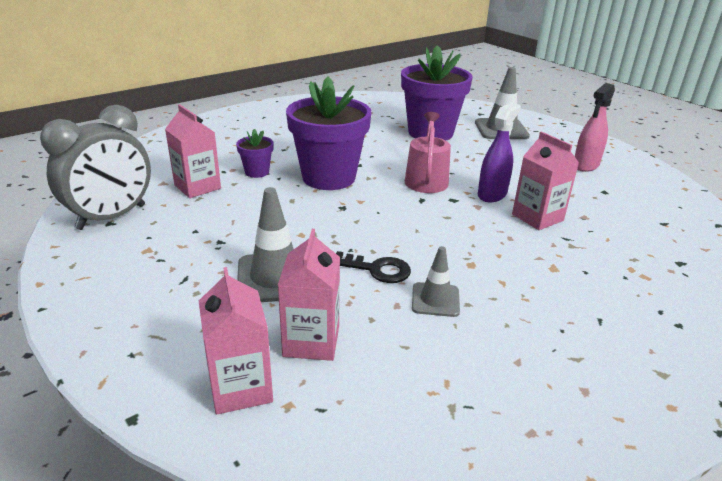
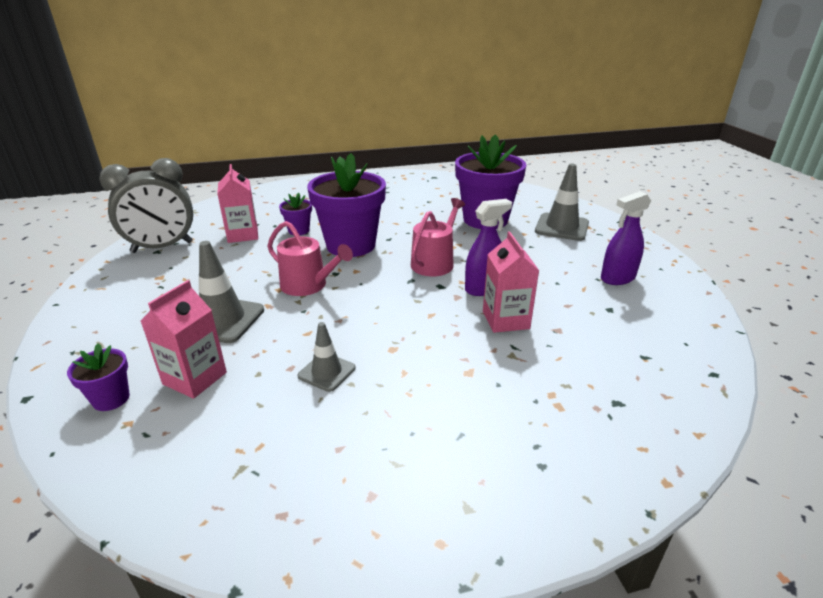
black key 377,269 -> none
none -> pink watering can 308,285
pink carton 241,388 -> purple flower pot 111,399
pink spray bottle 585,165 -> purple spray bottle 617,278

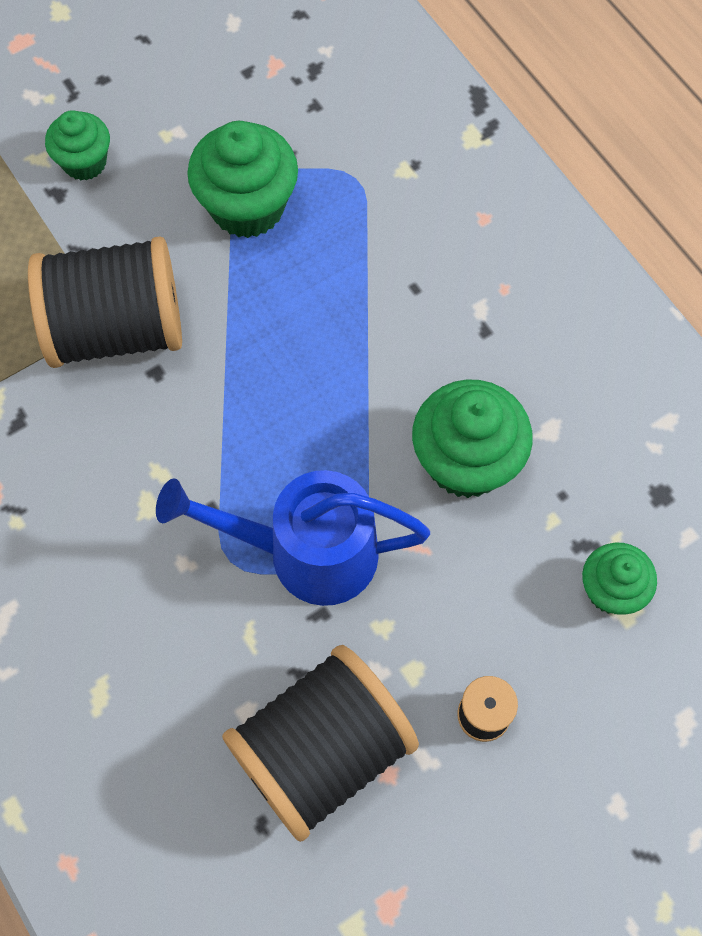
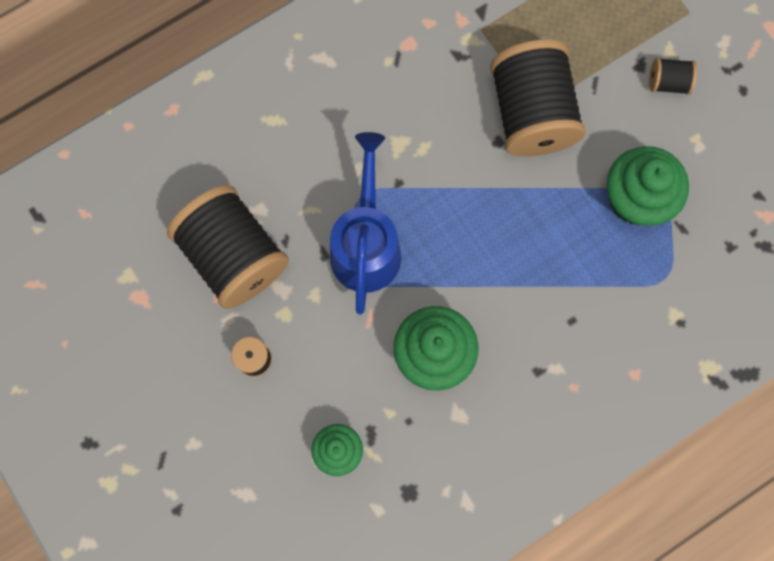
green cupcake 84,162 -> black spool 668,82

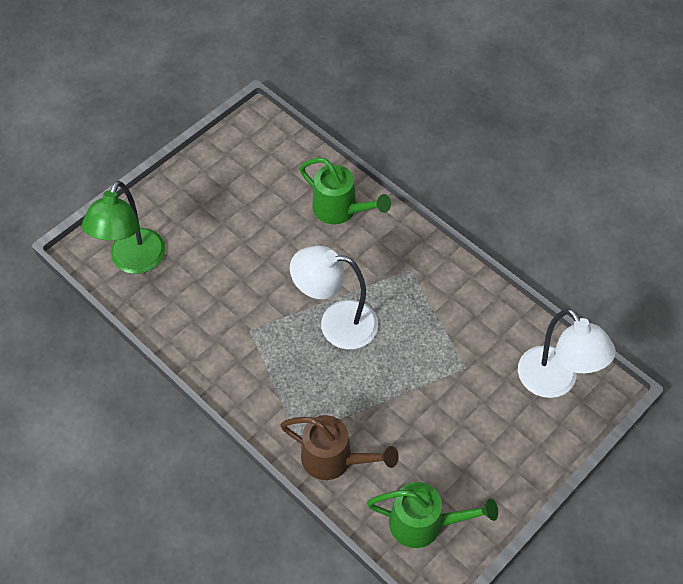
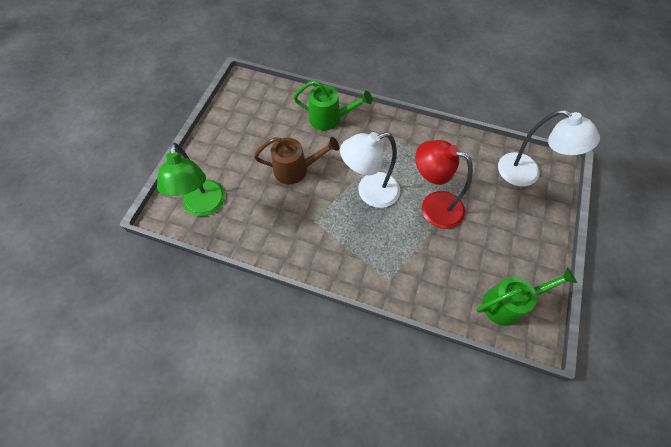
none -> red lamp 433,206
brown watering can 334,459 -> brown watering can 296,170, move

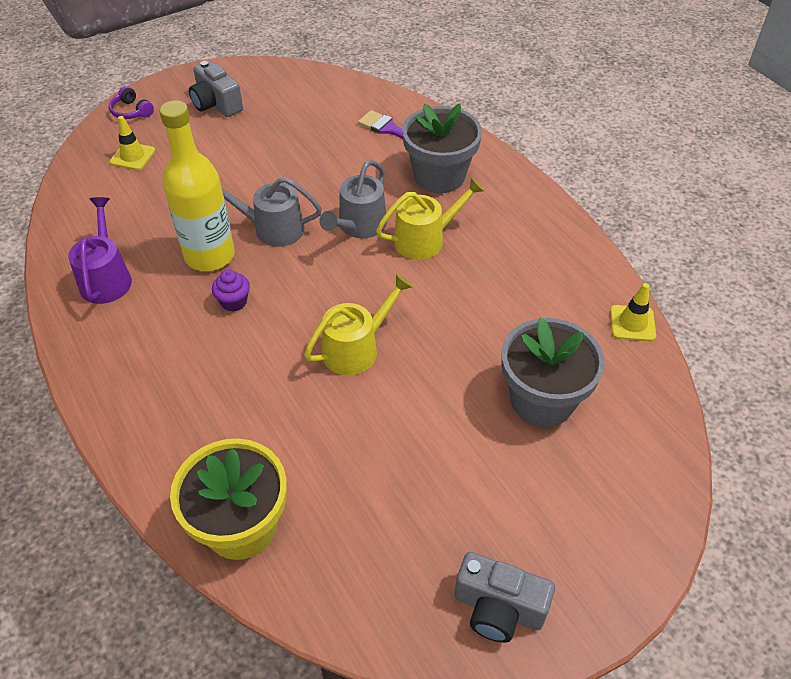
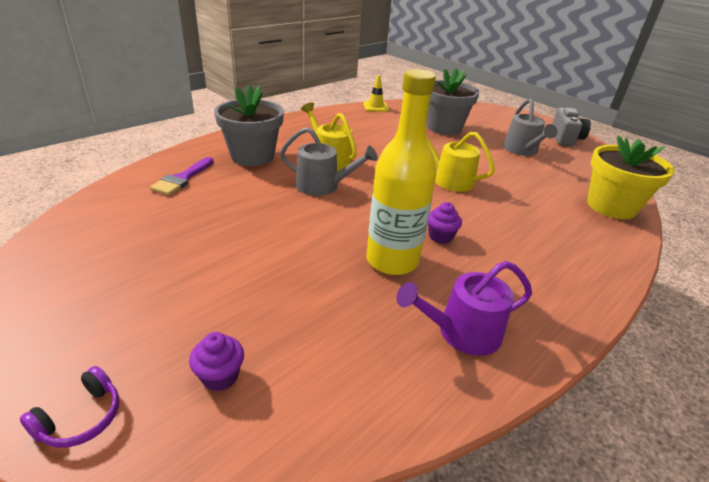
grey camera 216,104 -> none
grey watering can 272,229 -> grey watering can 522,150, move
yellow traffic cone 132,156 -> purple cupcake 220,376

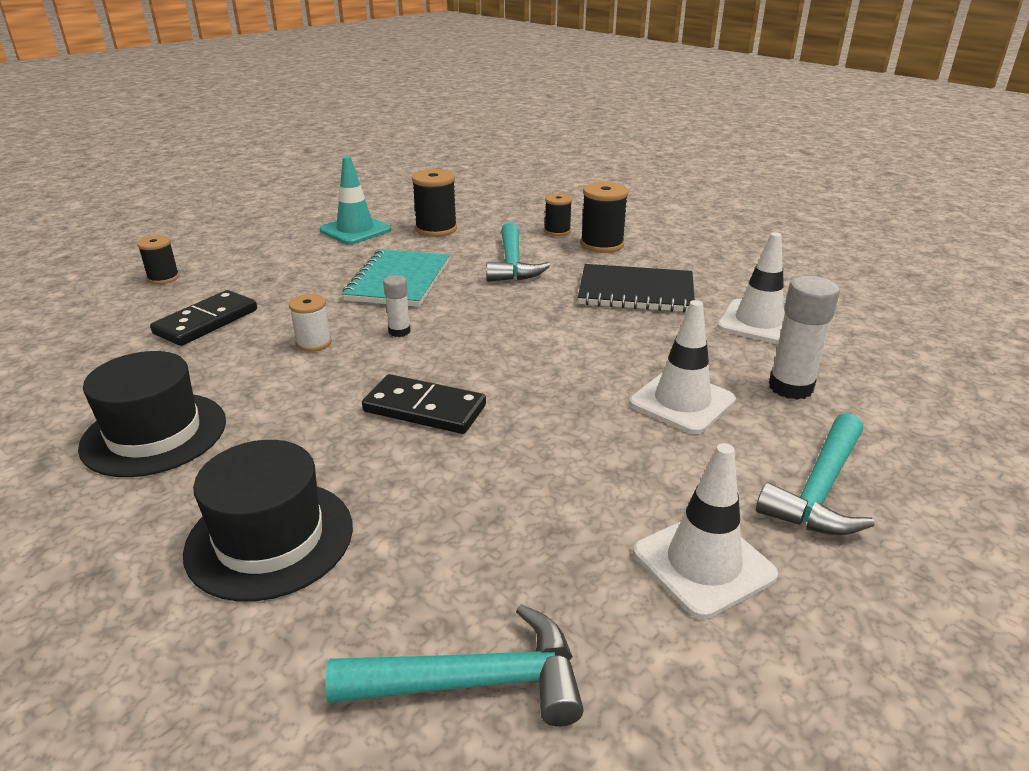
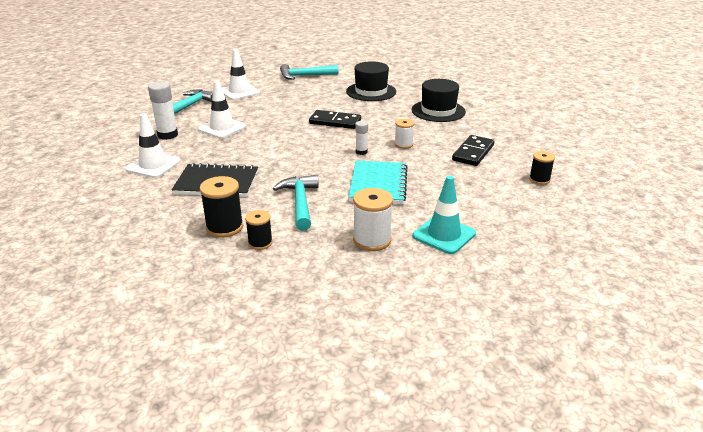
black spool 436,229 -> white spool 372,240

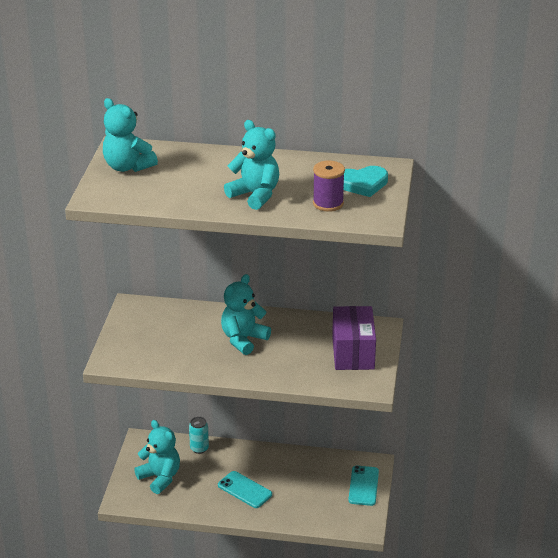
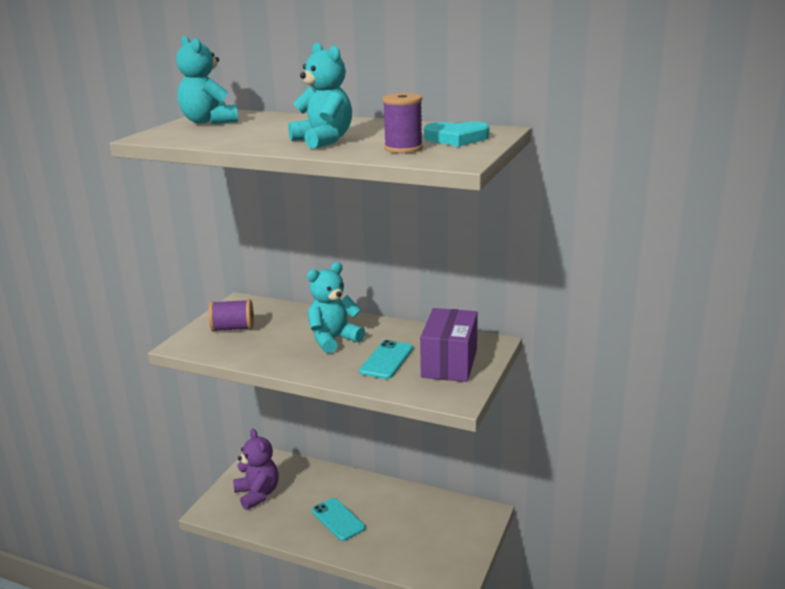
turquoise can 199,448 -> none
none -> purple spool 233,328
turquoise phone 363,486 -> turquoise phone 386,360, move
turquoise teddy bear 160,478 -> purple teddy bear 257,494

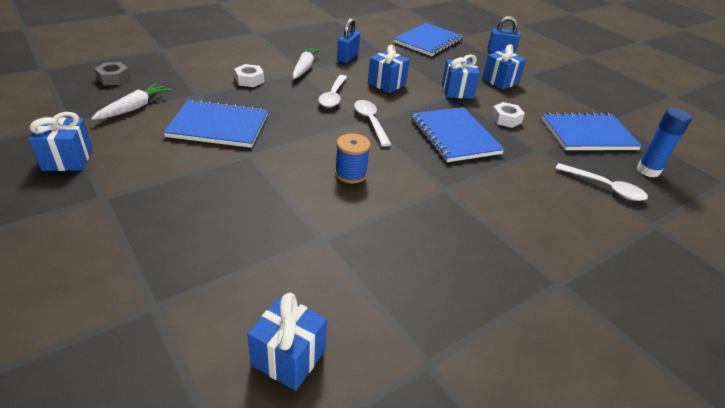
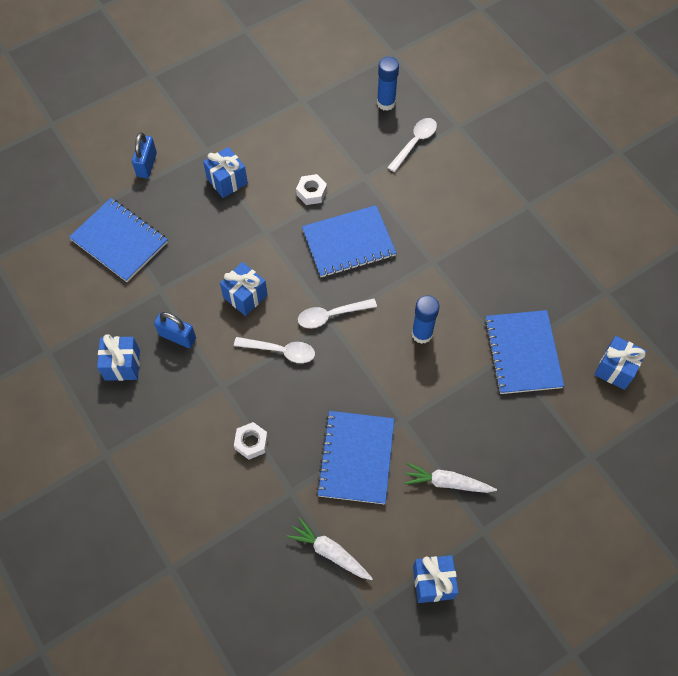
grey nut 113,78 -> none
white carrot 304,68 -> white carrot 447,482, move
blue gift 457,91 -> blue gift 122,365, move
blue notebook 588,134 -> blue notebook 523,353, move
blue spool 351,173 -> blue glue stick 422,334

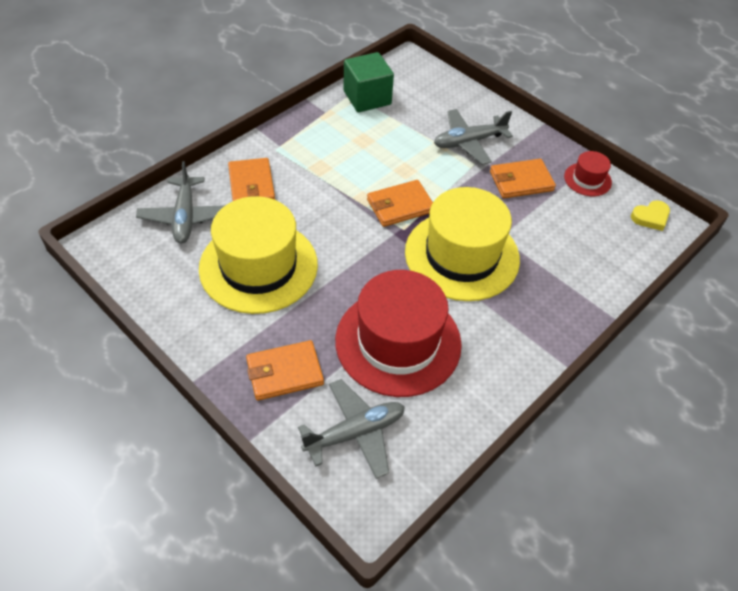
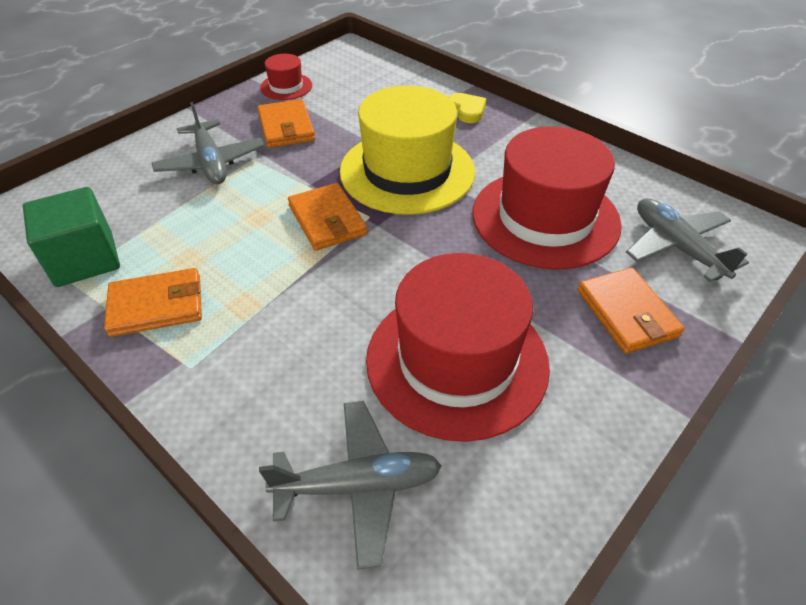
orange wallet 251,185 -> orange wallet 157,305, move
yellow heart 650,217 -> yellow heart 467,110, move
yellow hat 258,266 -> red hat 457,361

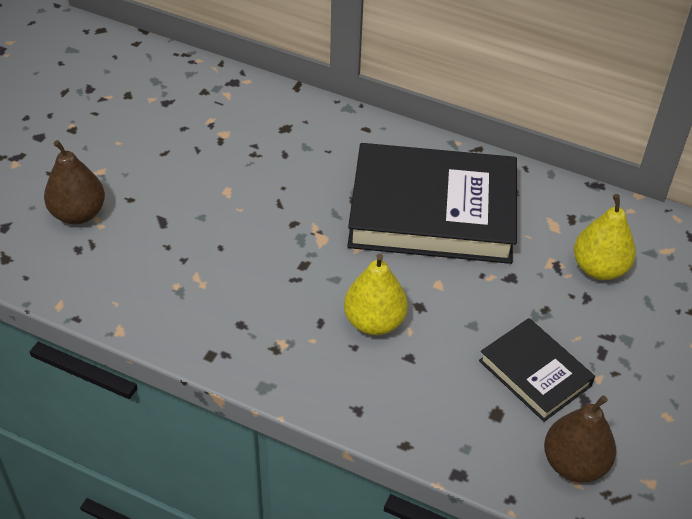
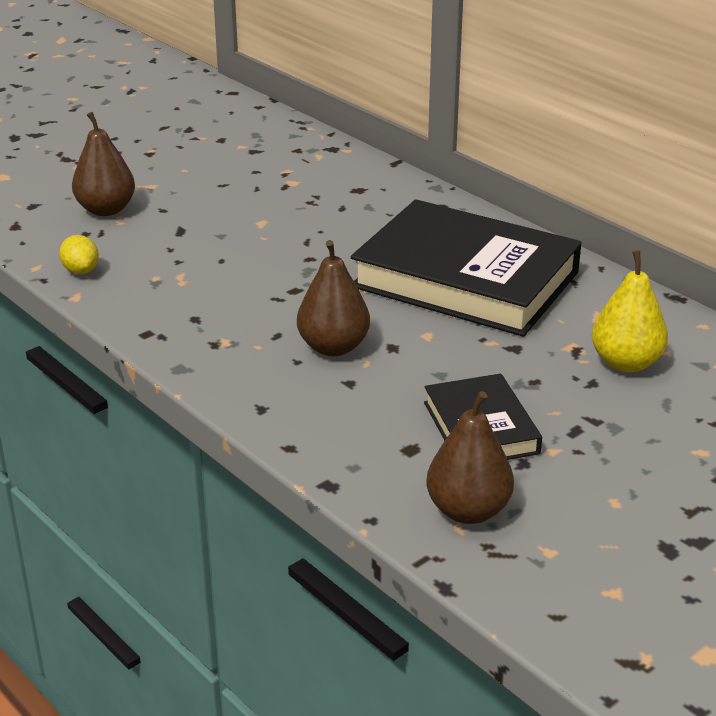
none -> yellow lemon 81,271
yellow pear 374,322 -> brown pear 333,347

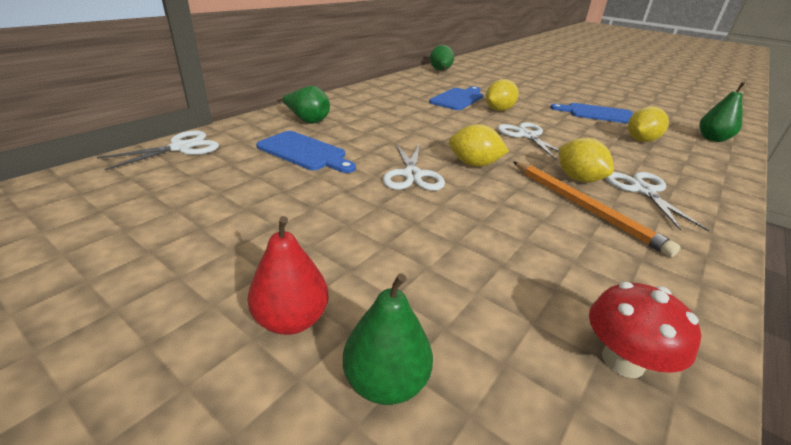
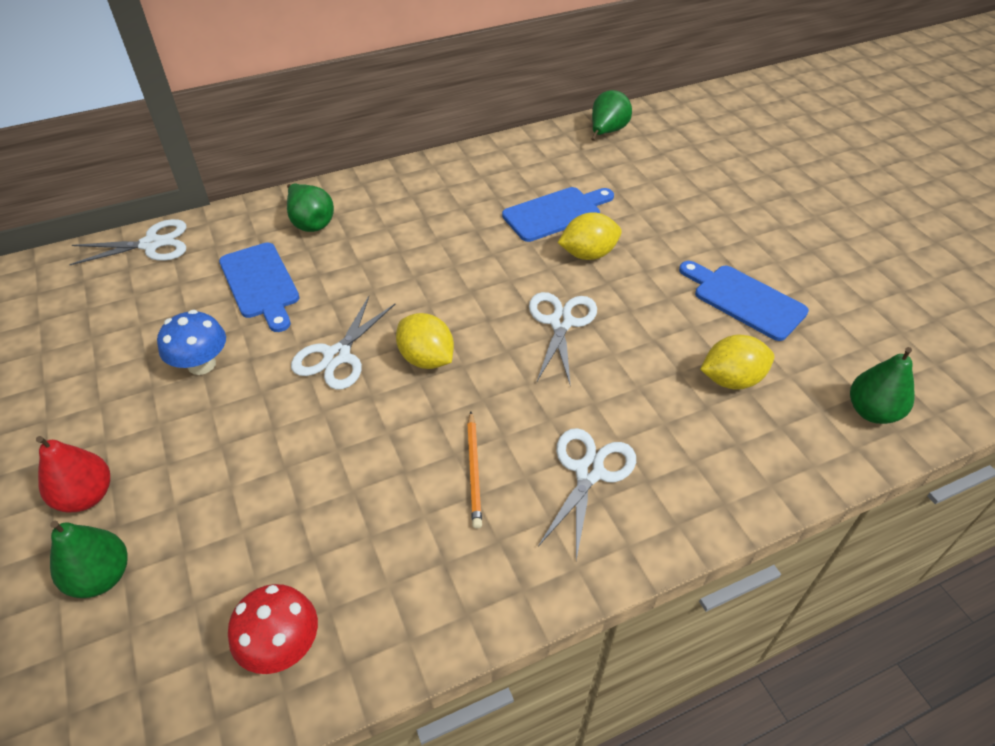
yellow lemon 578,179 -> none
none -> blue mushroom 201,364
orange pencil 583,207 -> orange pencil 474,471, x0.58

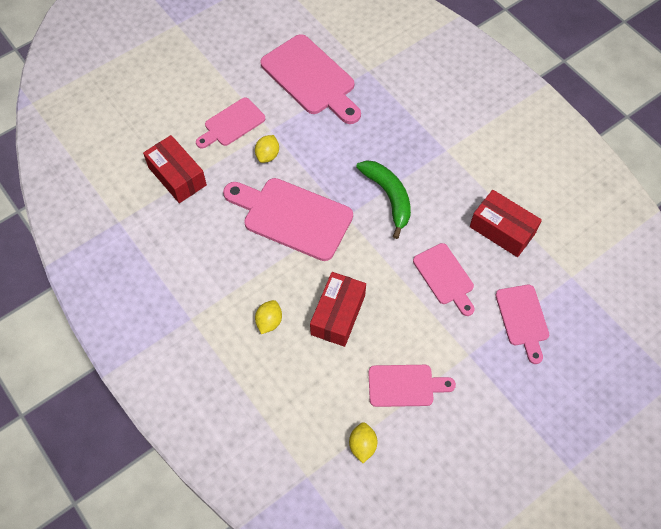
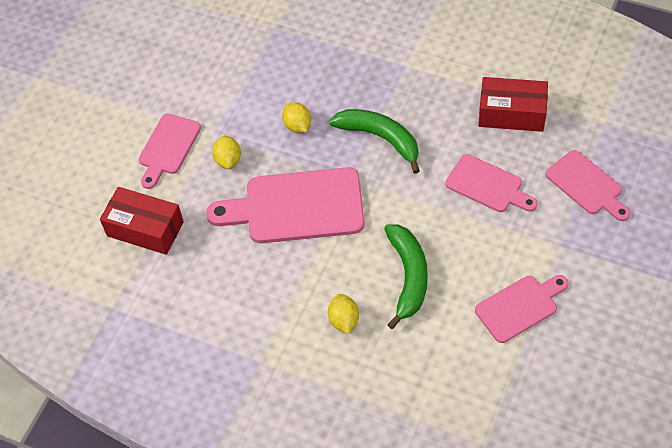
pink cutting board 311,78 -> none
yellow lemon 362,445 -> yellow lemon 297,126, move
red box 338,315 -> green banana 408,276

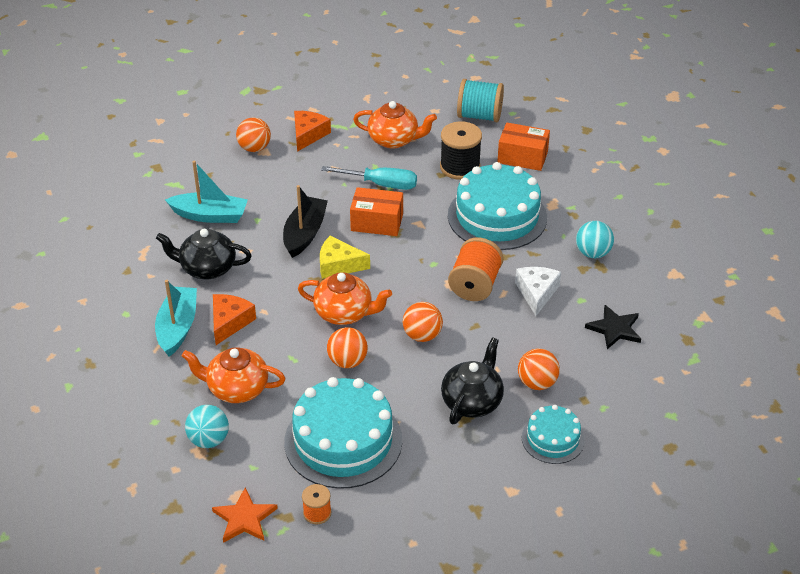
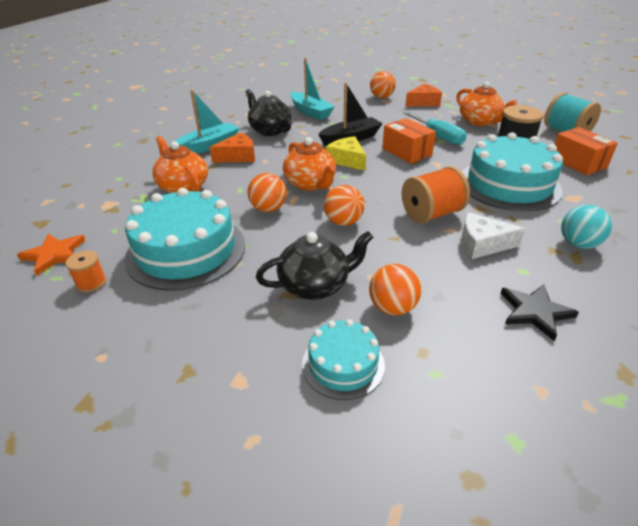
turquoise ball 209,440 -> none
white cheese 536,293 -> white cheese 482,244, 135 degrees counterclockwise

